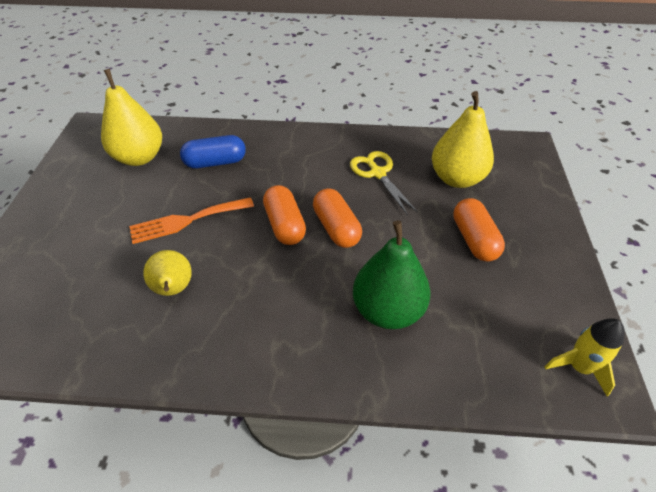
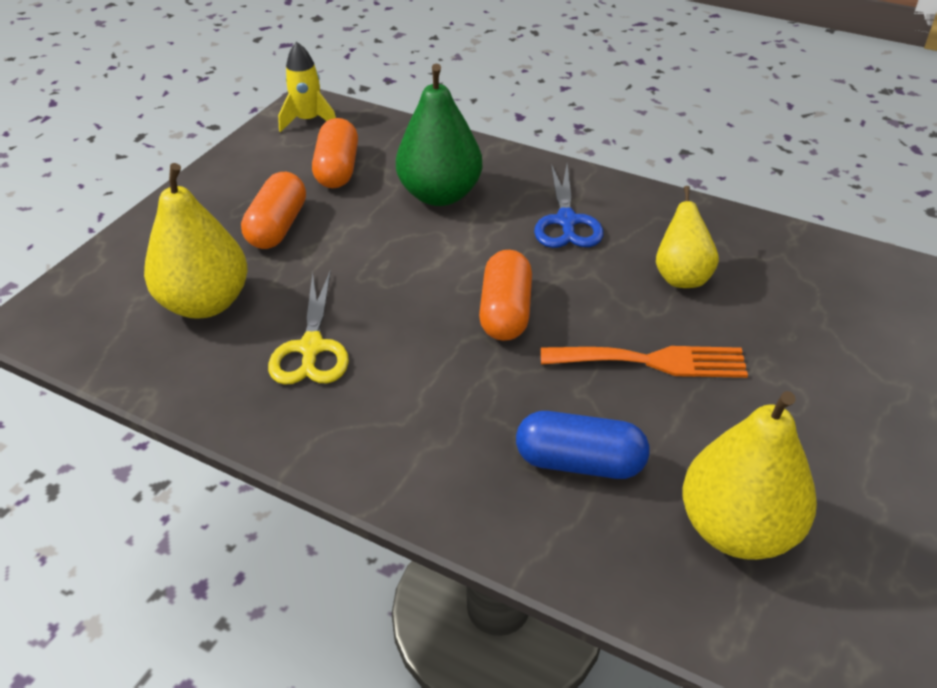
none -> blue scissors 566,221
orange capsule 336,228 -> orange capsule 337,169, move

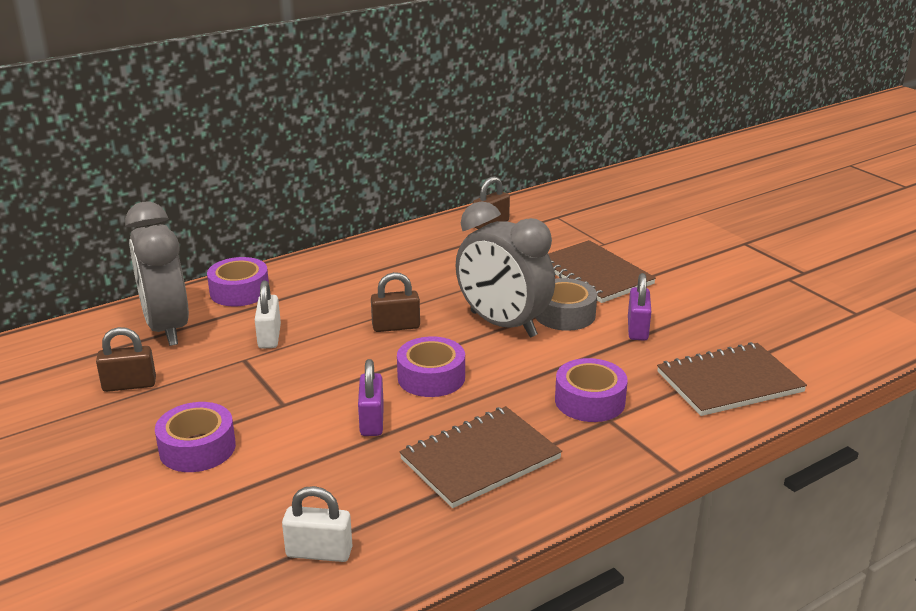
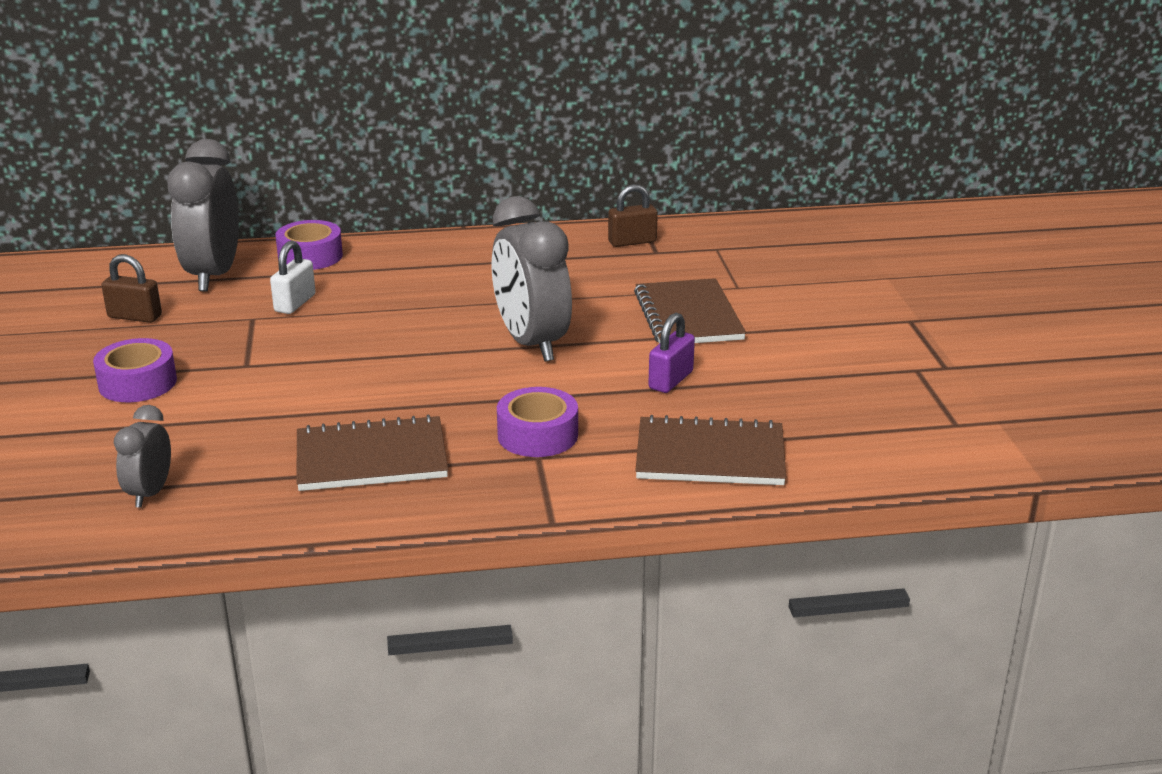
purple padlock 372,421 -> none
brown padlock 396,326 -> none
purple tape 431,377 -> none
grey tape 564,314 -> none
white padlock 319,552 -> grey clock 150,493

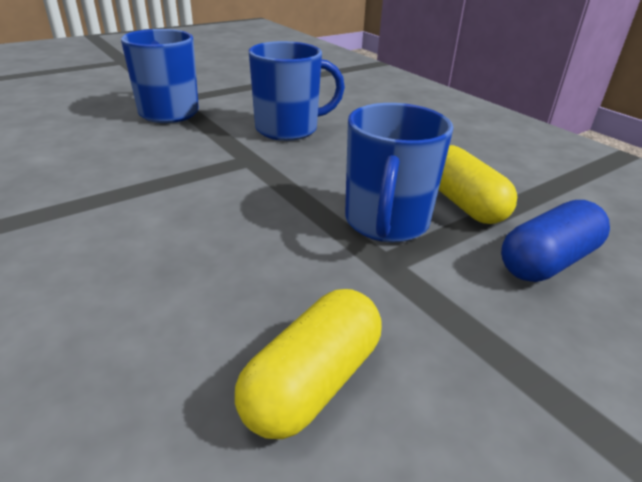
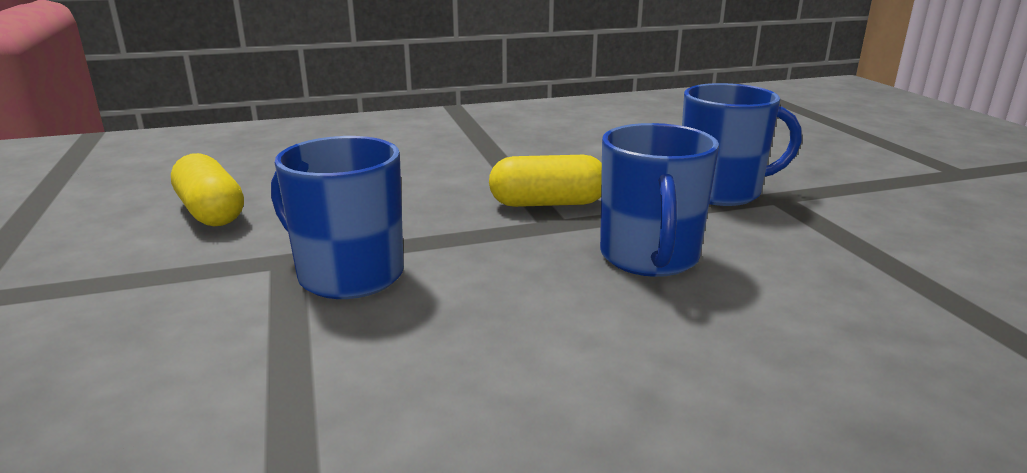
blue capsule 547,261 -> none
yellow capsule 463,203 -> yellow capsule 548,203, move

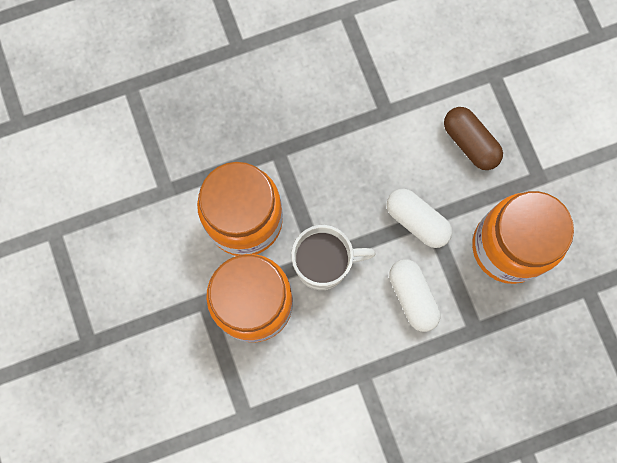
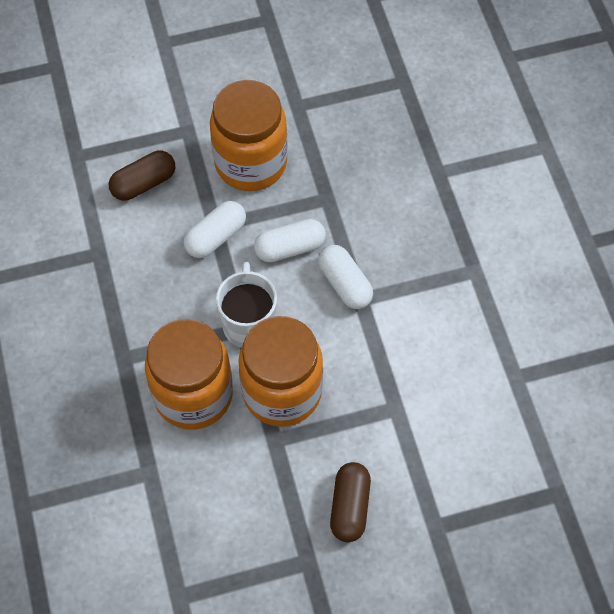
none -> white capsule 345,284
none -> brown capsule 349,507

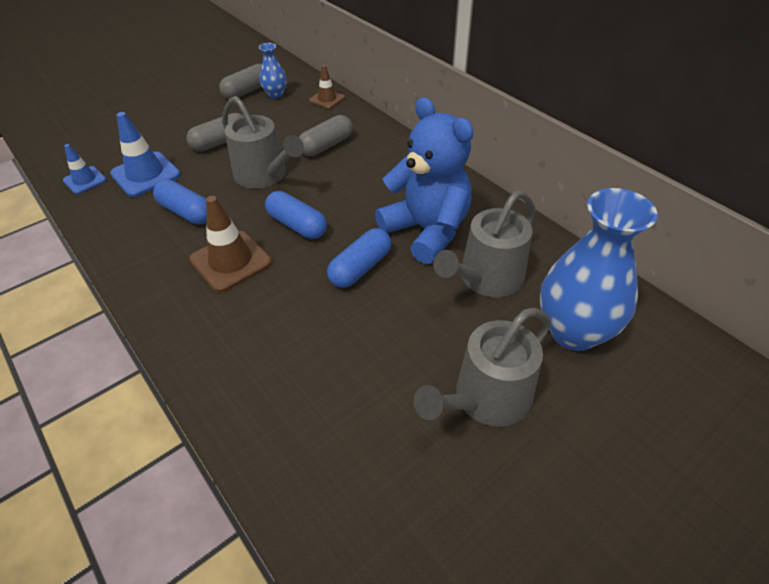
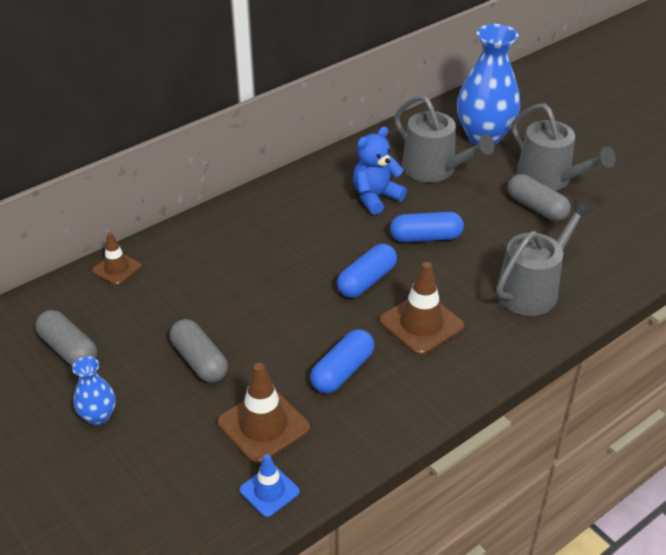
grey watering can 264,175 -> grey watering can 532,289, move
blue vase 275,94 -> blue vase 98,416, move
grey capsule 326,146 -> grey capsule 536,207, move
blue traffic cone 145,174 -> brown traffic cone 263,425
blue capsule 360,268 -> blue capsule 426,237, 45 degrees counterclockwise
blue teddy bear 427,231 -> blue teddy bear 375,197, x0.63

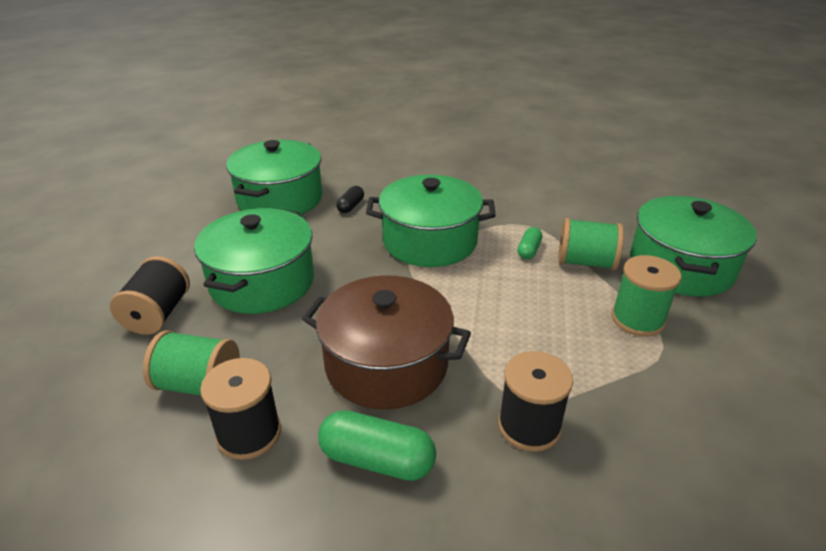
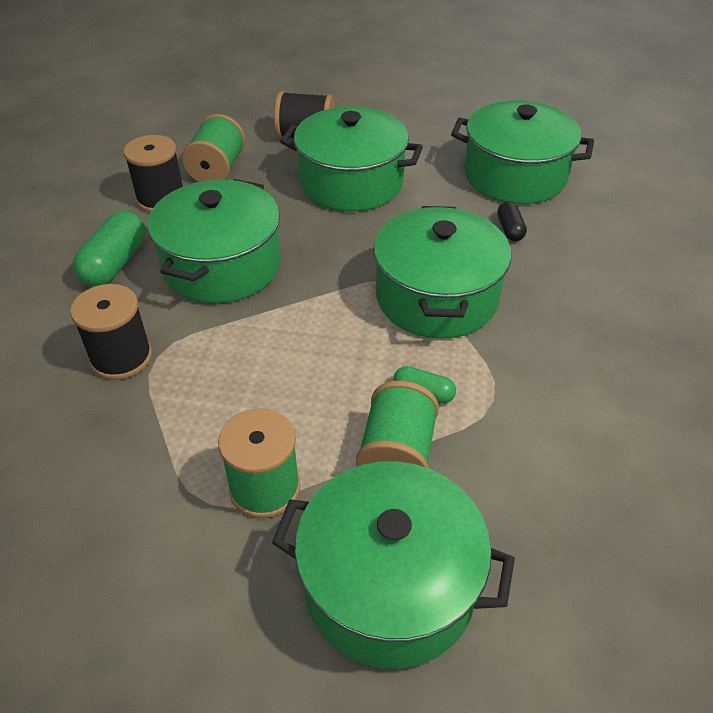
brown pot 386,364 -> green pot 222,266
black capsule 351,206 -> black capsule 510,229, 60 degrees clockwise

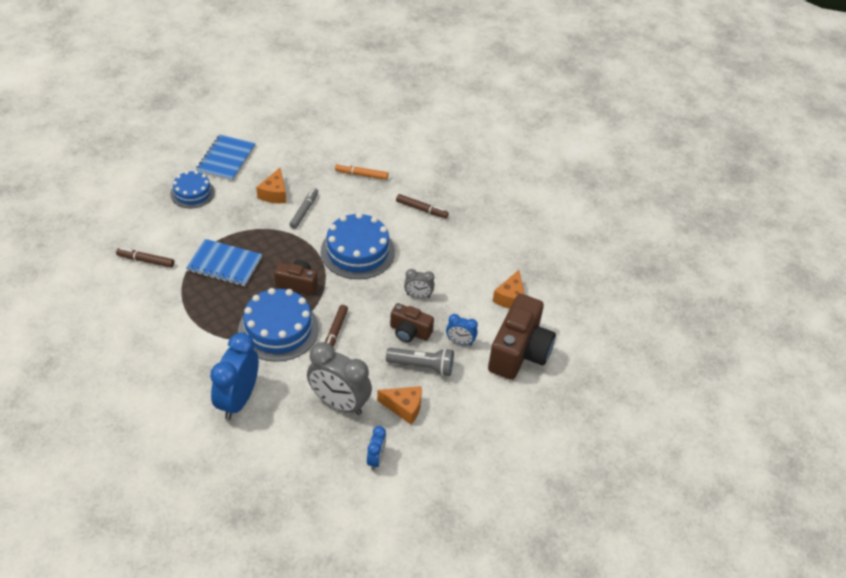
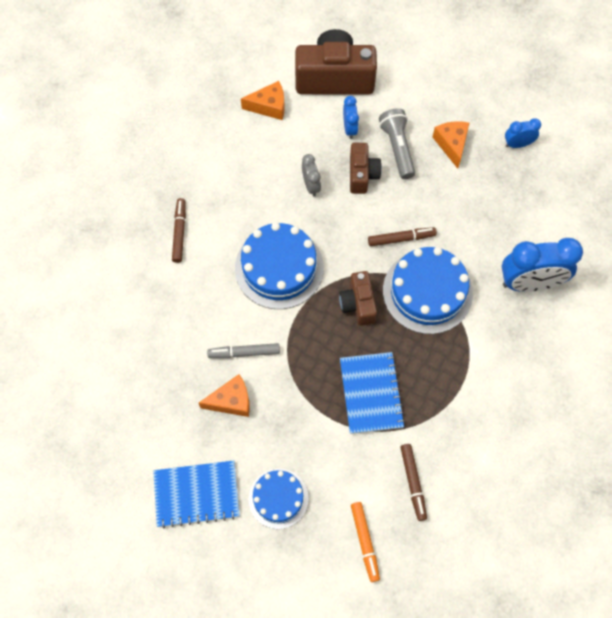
grey clock 339,403 -> none
orange marker 361,175 -> orange marker 365,542, move

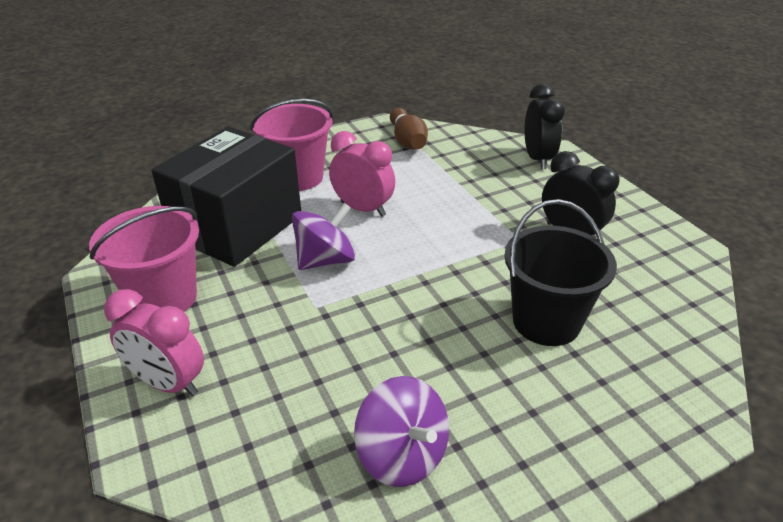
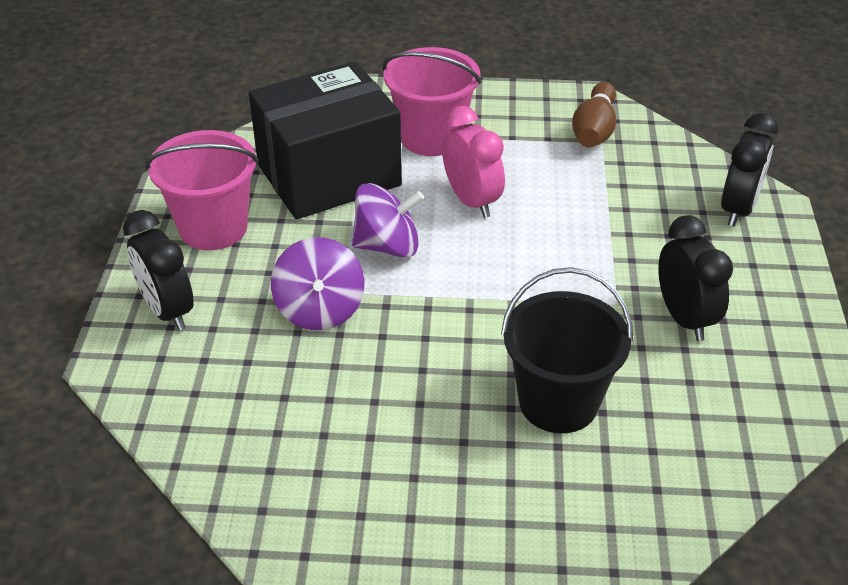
purple spinning top 402,455 -> purple spinning top 320,309, move
pink clock 168,383 -> black clock 167,311

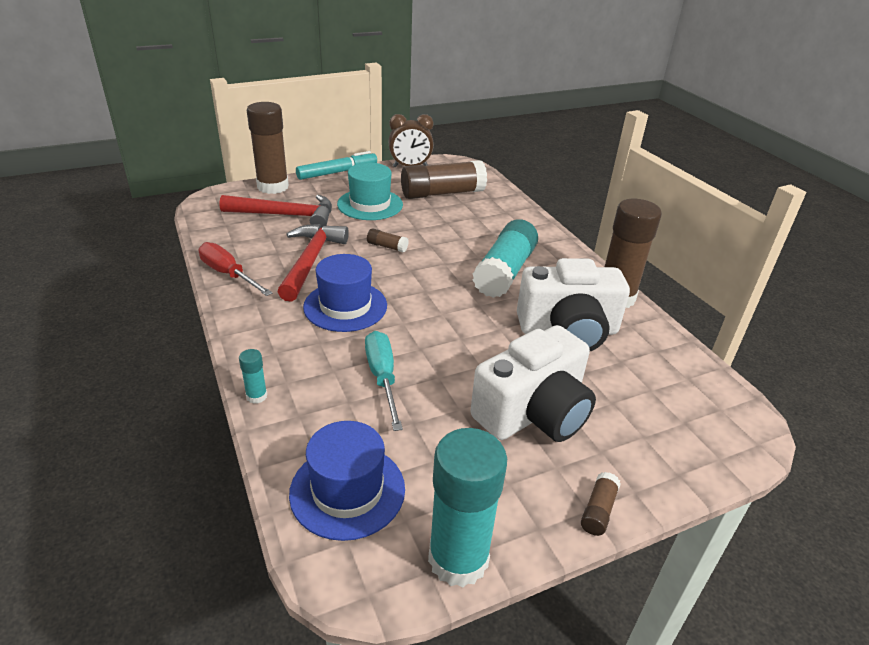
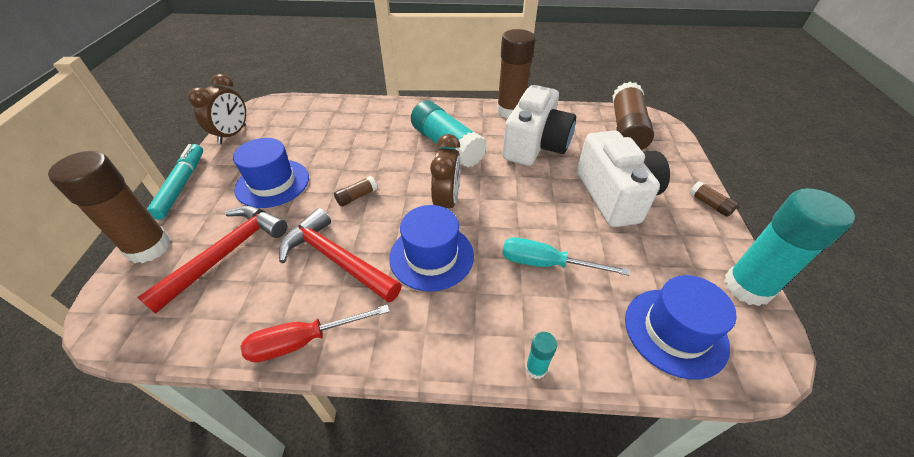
none -> brown clock 447,202
brown glue stick 442,193 -> brown glue stick 626,129, move
turquoise hat 370,204 -> blue hat 272,183

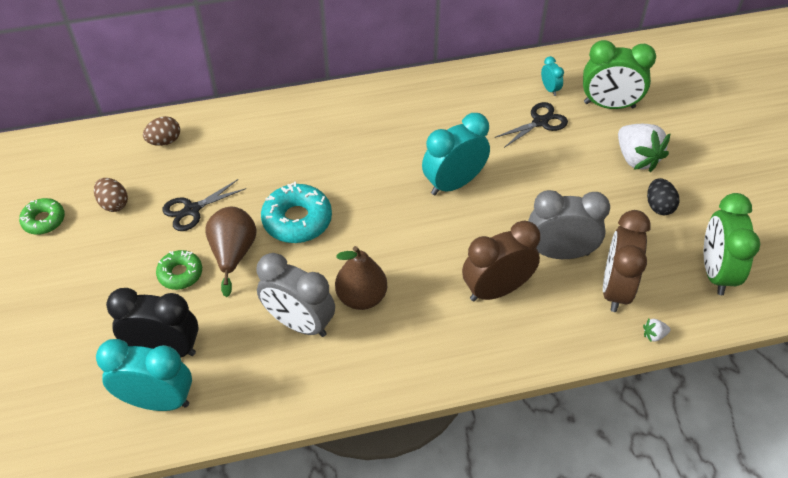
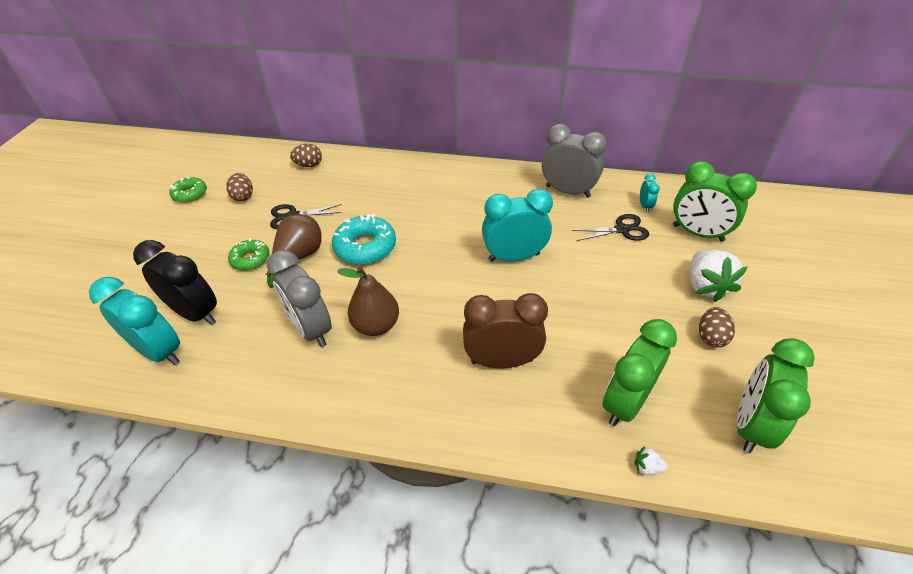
grey clock 560,253 -> grey clock 567,191, move
brown clock 615,289 -> green clock 625,402
black egg 659,206 -> brown egg 711,337

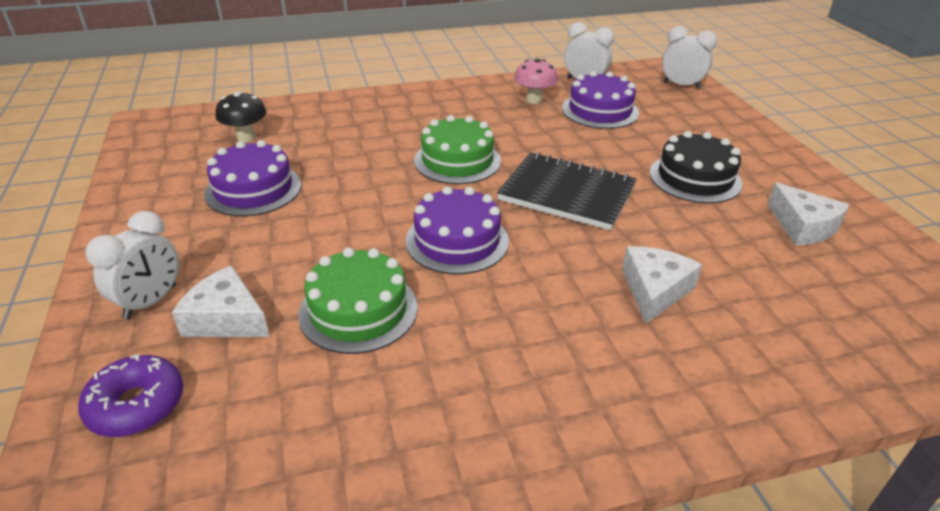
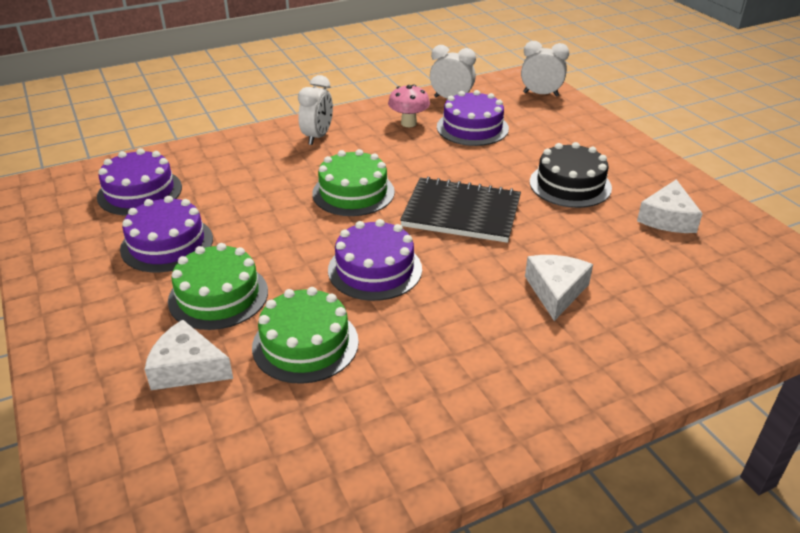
purple donut 137,405 -> none
none -> green cake 218,296
white clock 151,302 -> white clock 317,137, move
black mushroom 246,137 -> purple cake 140,192
white cheese 803,226 -> white cheese 667,218, 60 degrees clockwise

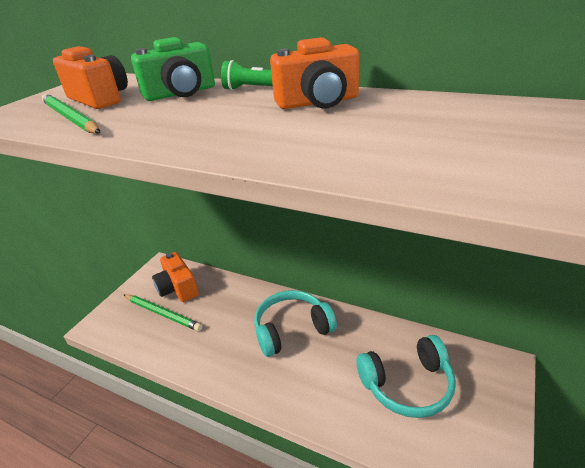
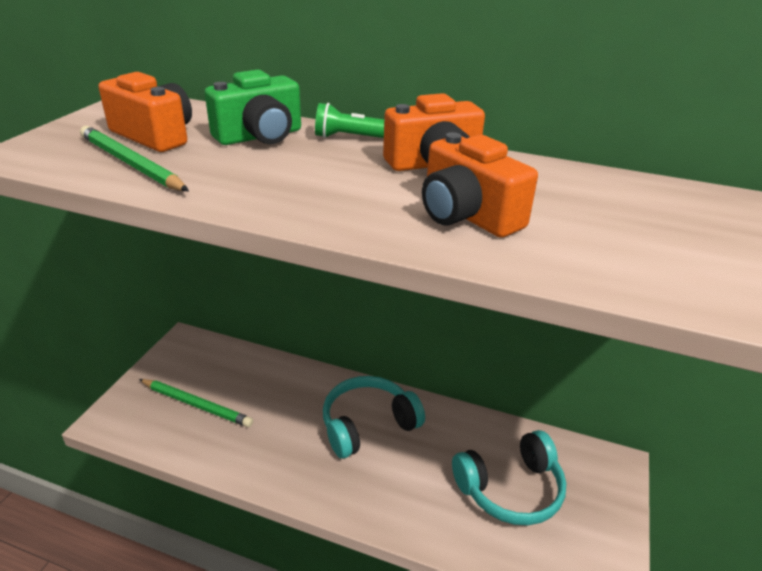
orange camera 178,288 -> orange camera 467,215, move

